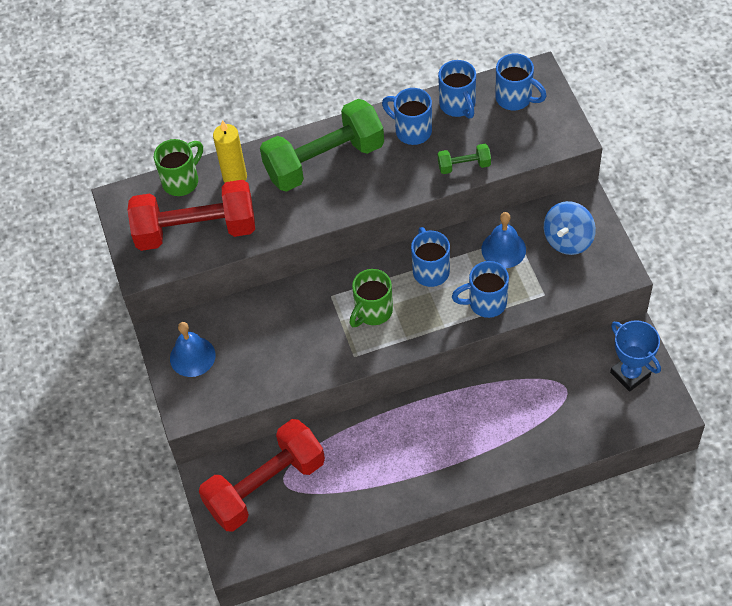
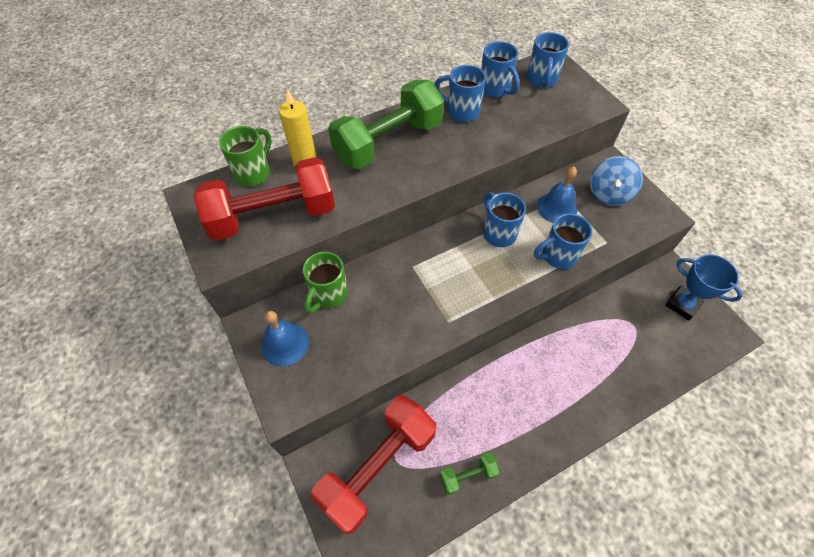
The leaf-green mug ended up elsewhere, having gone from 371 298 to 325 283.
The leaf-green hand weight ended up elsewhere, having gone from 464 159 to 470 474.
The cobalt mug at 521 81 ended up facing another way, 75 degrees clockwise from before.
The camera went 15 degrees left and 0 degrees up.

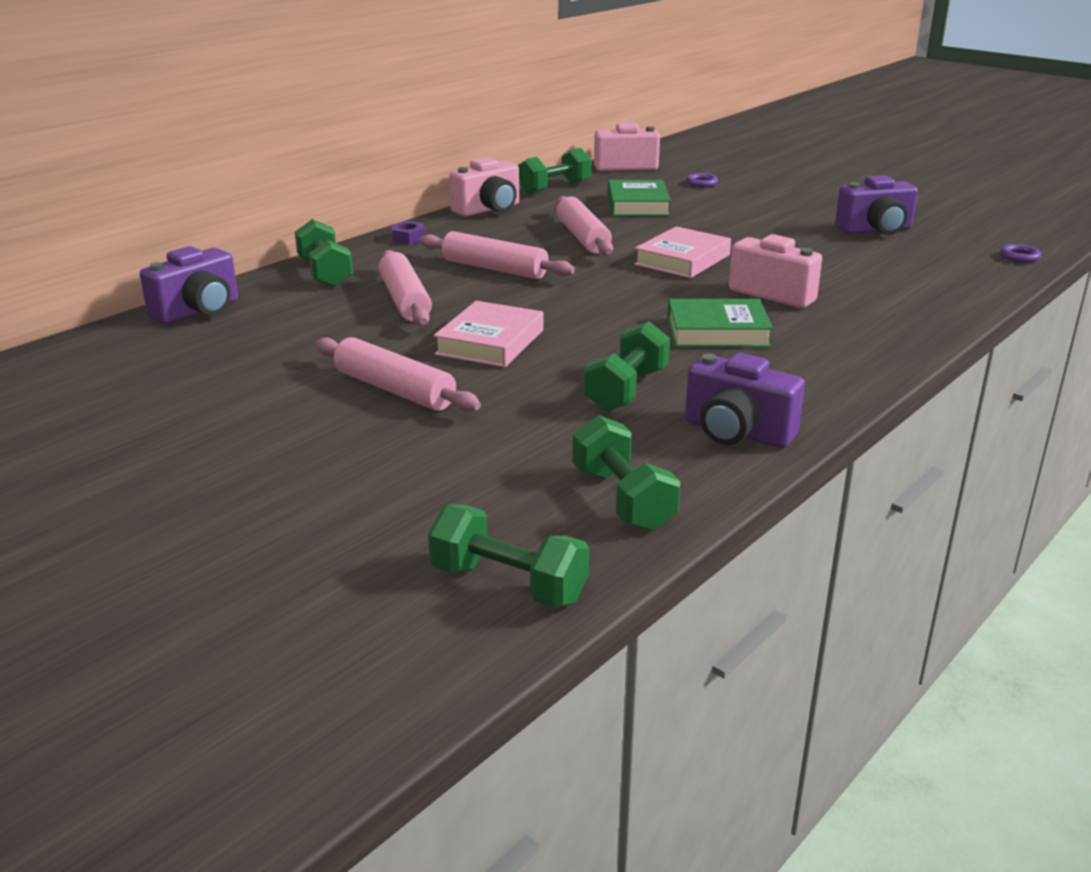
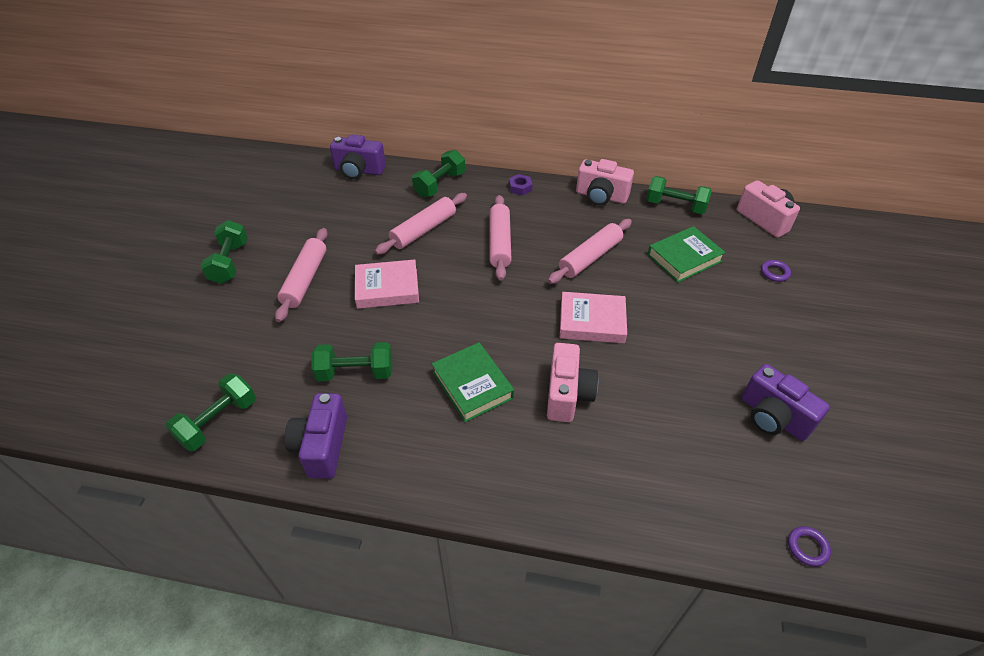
The leaf-green hand weight ended up elsewhere, having gone from 508 556 to 224 252.
The camera went 60 degrees right and 20 degrees up.

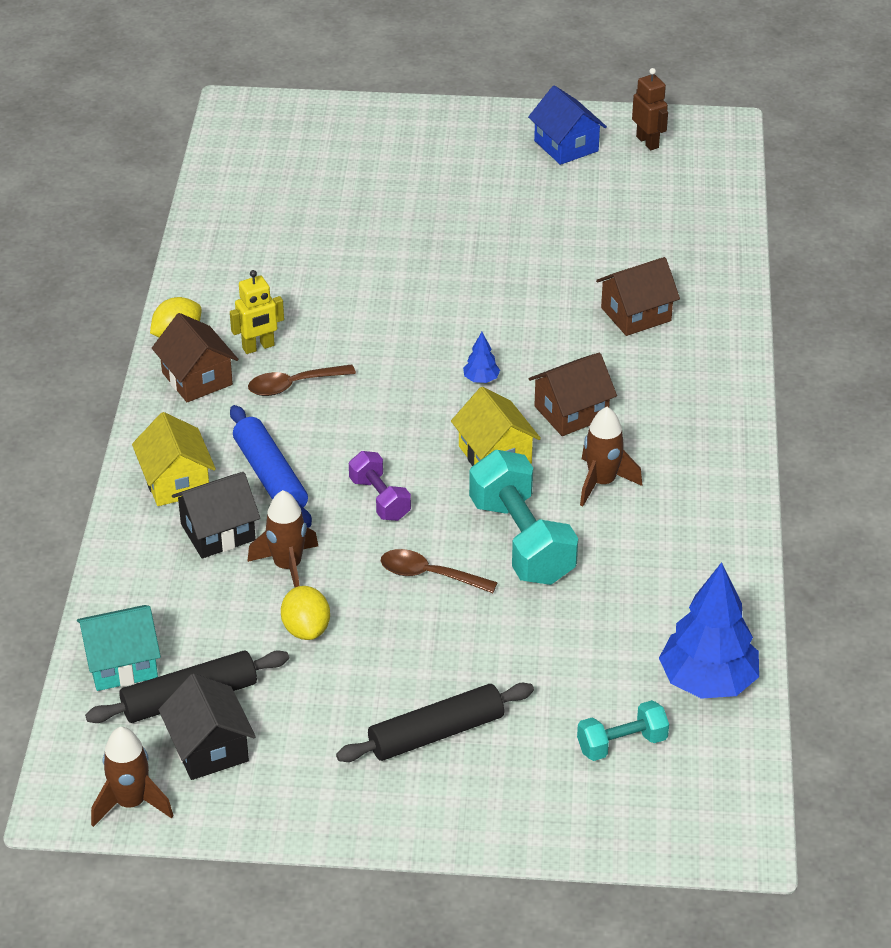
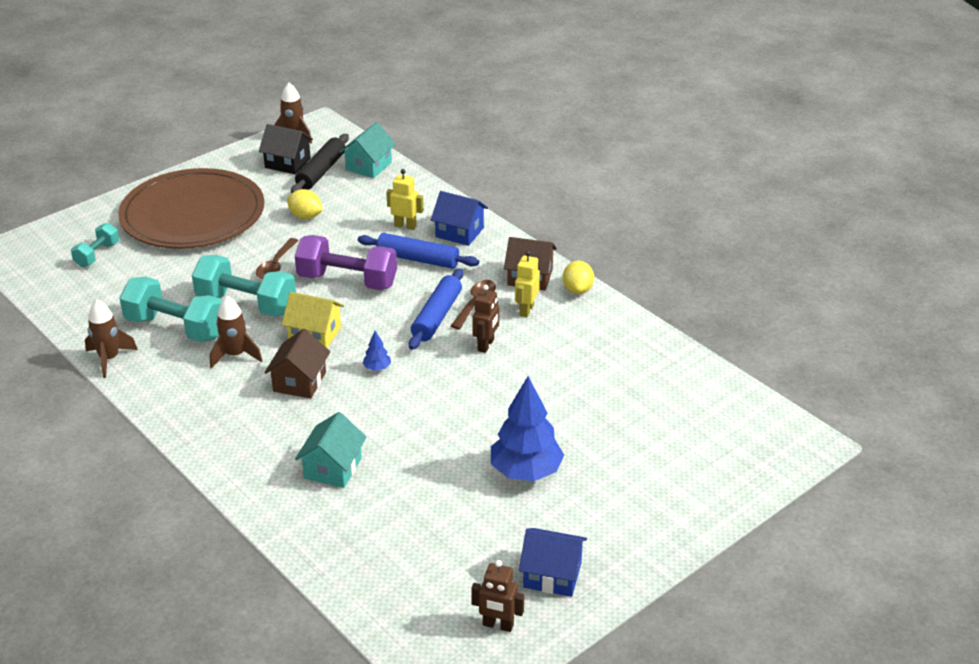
What was the bright yellow house at 174 459 turned into the cobalt house at 459 218.
Where the jet-black house stood at 216 515, the bright yellow robot figure came to stand at 405 199.
The russet rocket ended up elsewhere, having gone from 282 538 to 111 339.
Where the jet-black rolling pin stood at 435 722, the russet plate came to stand at 191 208.
The size of the violet hand weight at 380 486 changed by a factor of 1.81.
The russet spoon at 439 571 ended up facing another way, 135 degrees clockwise from before.
What was the russet house at 638 296 turned into the teal house at 331 450.
The cobalt toy tree ended up elsewhere, having gone from 709 630 to 527 428.
The second view gained the teal hand weight at 171 309.
The second view gained the cobalt rolling pin at 436 309.
The second view gained the russet robot figure at 485 319.
The camera went 135 degrees right and 5 degrees down.

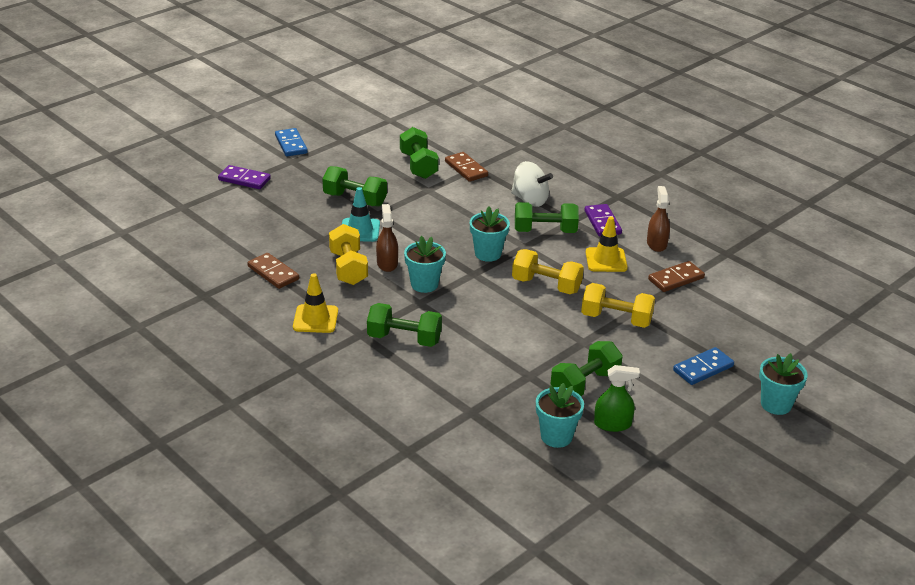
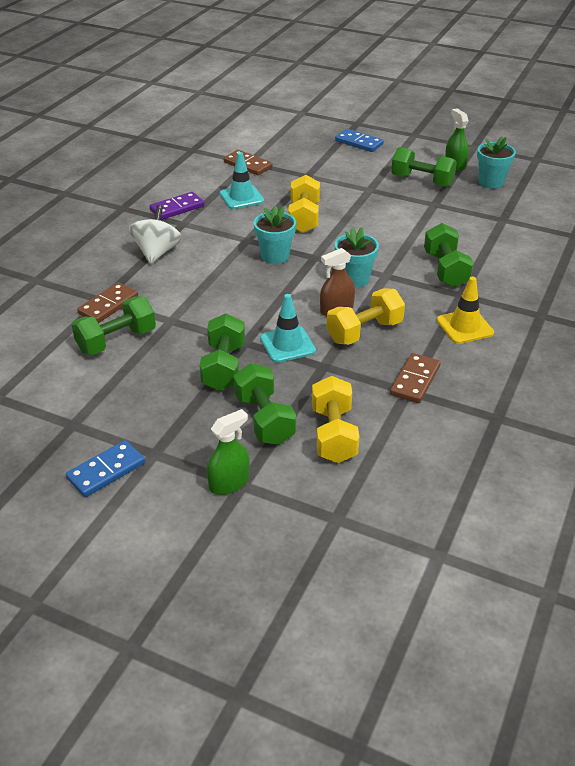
Where the violet domino stood at 244 177, the leaf-green spray bottle came to stand at 228 452.
The leaf-green hand weight ended up elsewhere, having gone from 547 217 to 264 404.
The bright yellow hand weight ended up elsewhere, having gone from 618 305 to 335 419.
What was the bright yellow road cone at 607 244 turned into the teal road cone at 242 180.
The second view lost the russet spray bottle at 658 219.
The second view lost the teal potted plant at 783 384.
The camera went 110 degrees left and 5 degrees up.

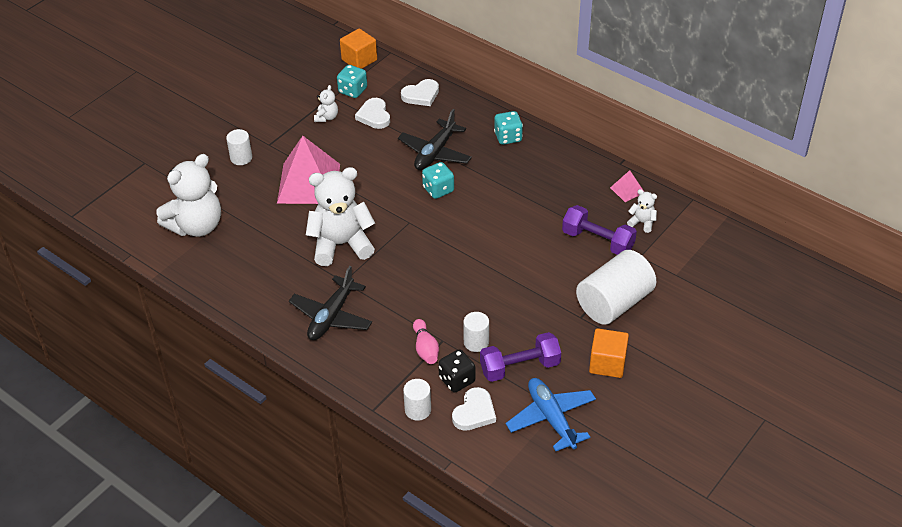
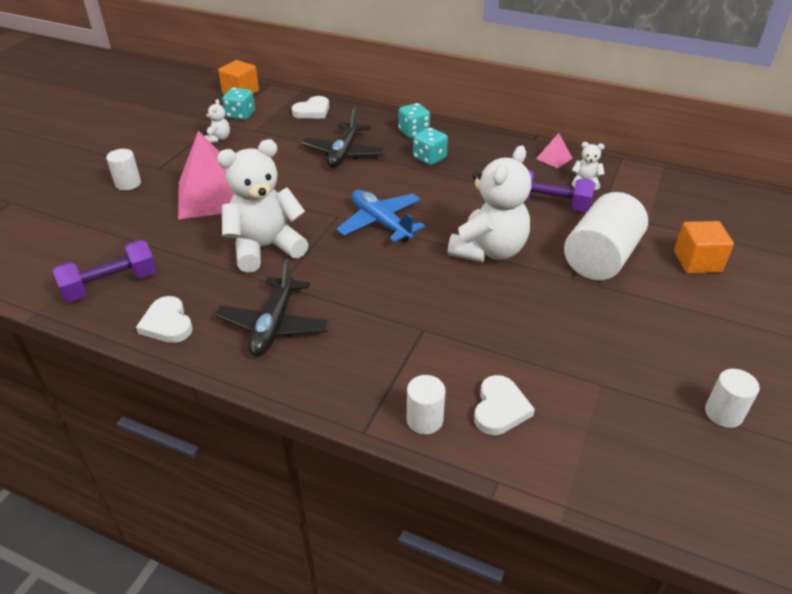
The pure white teddy bear ended up elsewhere, having gone from 188 195 to 489 203.
The pure white love heart ended up elsewhere, having gone from 372 113 to 164 319.
The second view lost the pink skittle at 426 341.
The teal die ended up elsewhere, having gone from 438 180 to 430 146.
The second view lost the jet-black die at 456 371.
The pure white solid cylinder ended up elsewhere, having gone from 476 332 to 732 398.
The violet hand weight ended up elsewhere, having gone from 520 357 to 105 271.
The cobalt aeroplane ended up elsewhere, having gone from 551 414 to 380 216.
The orange cube ended up elsewhere, having gone from 609 353 to 704 247.
The camera went 15 degrees left and 5 degrees down.

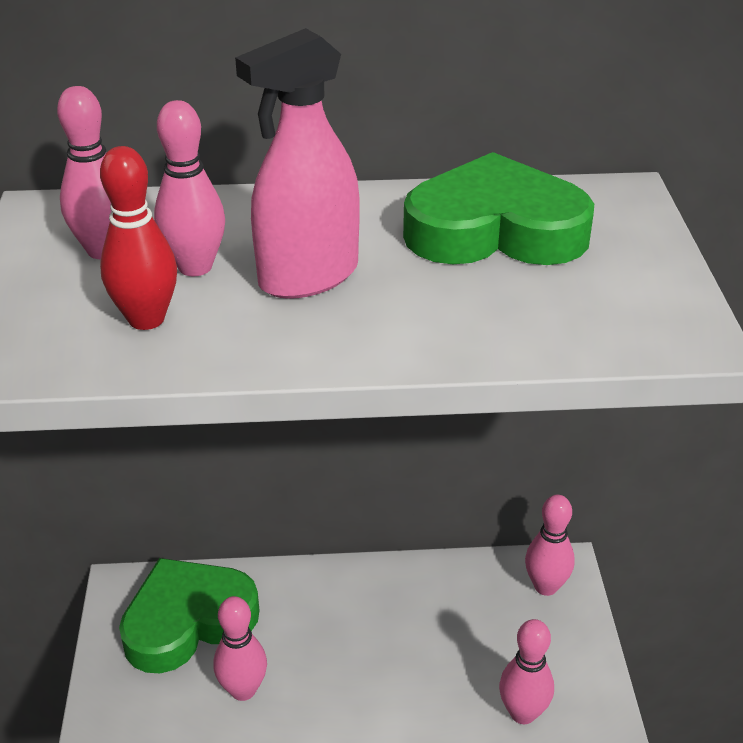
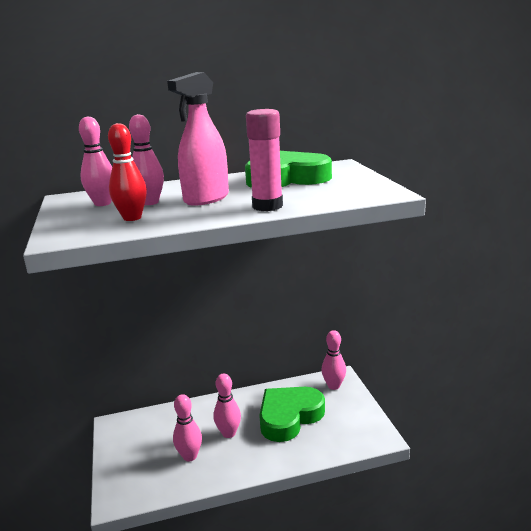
The leaf-green love heart ended up elsewhere, having gone from 189 615 to 292 414.
The pink skittle ended up elsewhere, having gone from 526 671 to 227 406.
The second view gained the pink glue at 264 160.
The camera went 10 degrees left and 15 degrees down.

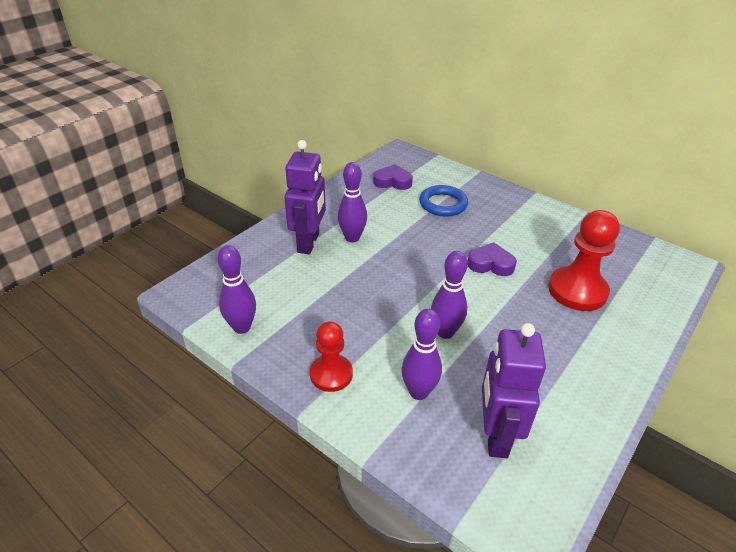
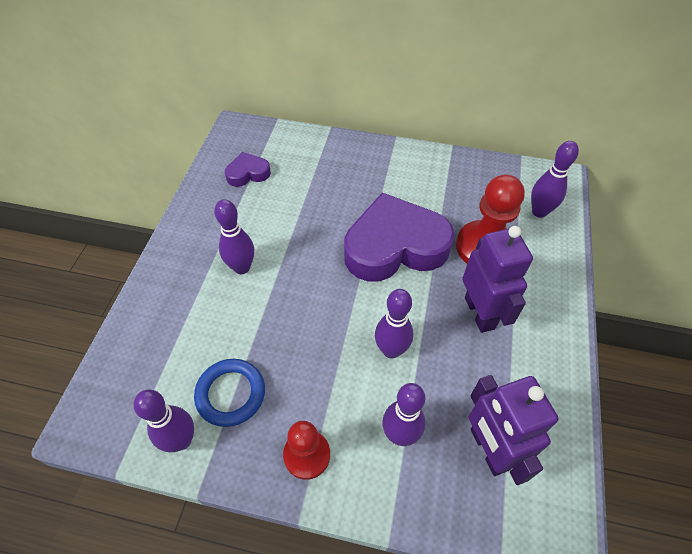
The violet robot figure ended up elsewhere, having gone from 305 197 to 497 279.
The cobalt torus ended up elsewhere, having gone from 443 200 to 229 393.
The size of the violet love heart at 492 259 changed by a factor of 2.18.
The second view gained the violet skittle at 555 179.
The camera went 25 degrees left and 15 degrees up.

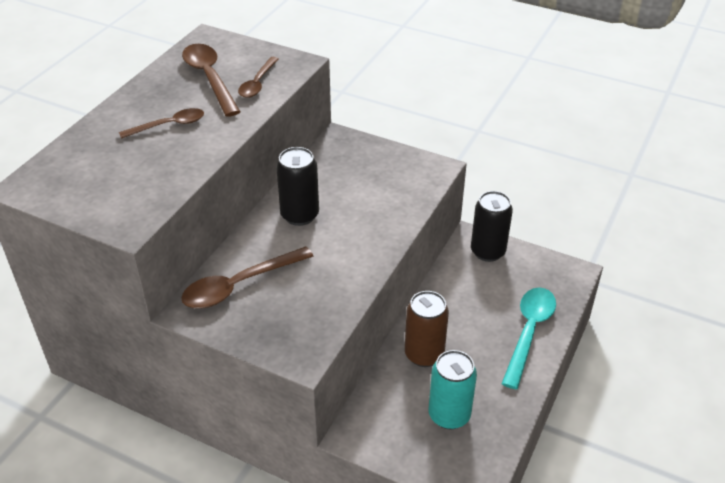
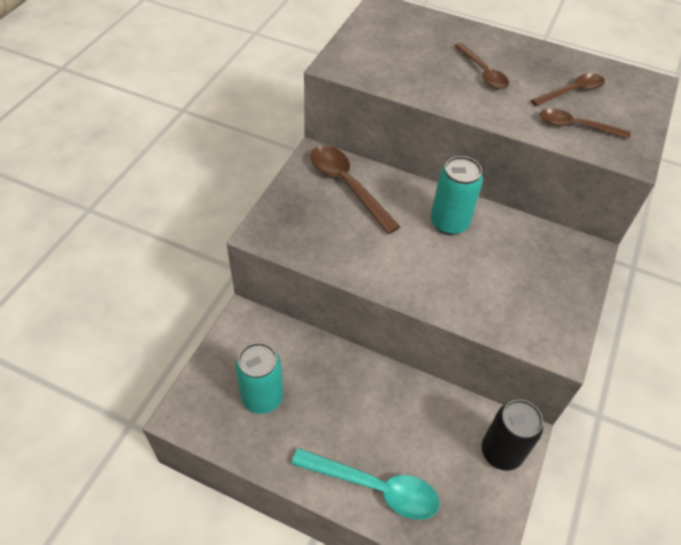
The size of the russet spoon at 211 80 changed by a factor of 0.63.
What was the jet-black soda can at 297 186 turned into the teal soda can at 457 195.
The second view lost the russet soda can at 427 329.
The camera went 85 degrees right and 10 degrees up.

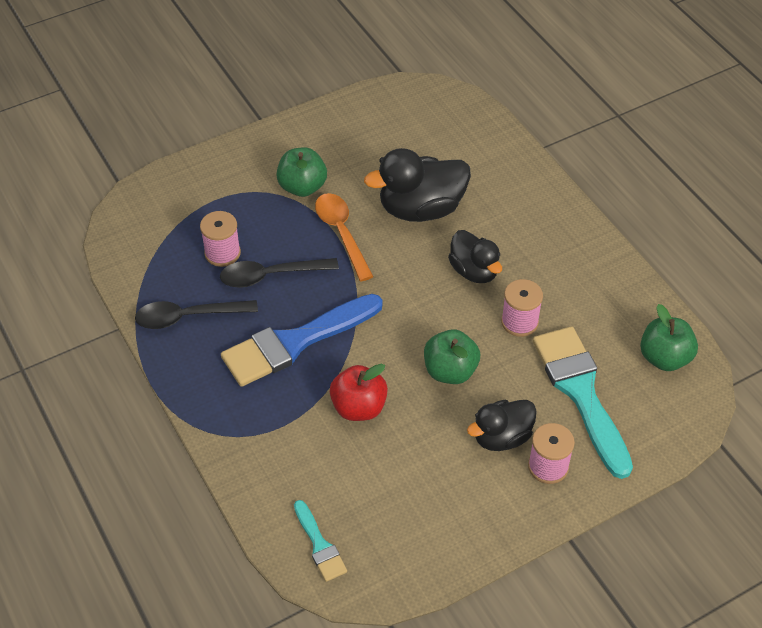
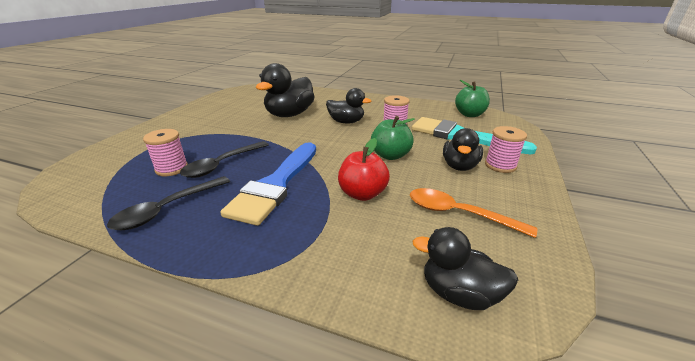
The second view lost the leaf-green toy apple at 301 172.
Where the teal paintbrush stood at 320 541, the jet-black toy duck came to stand at 465 268.
The orange spoon ended up elsewhere, having gone from 344 237 to 473 213.
The camera went 40 degrees left and 20 degrees down.

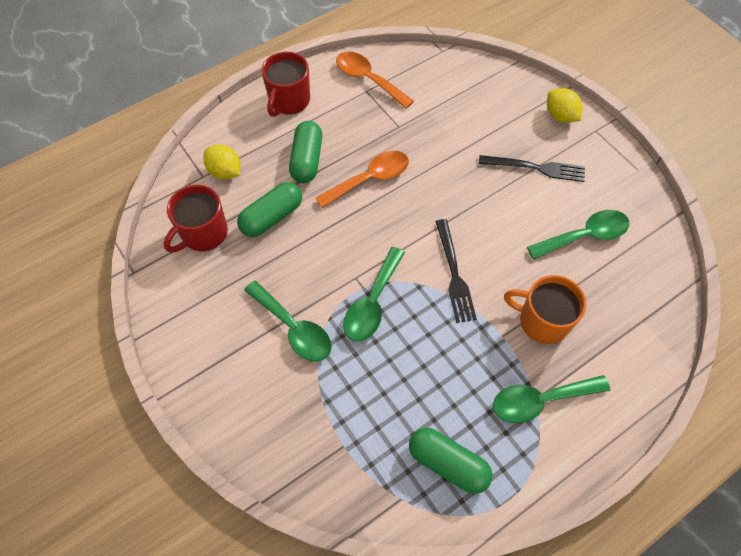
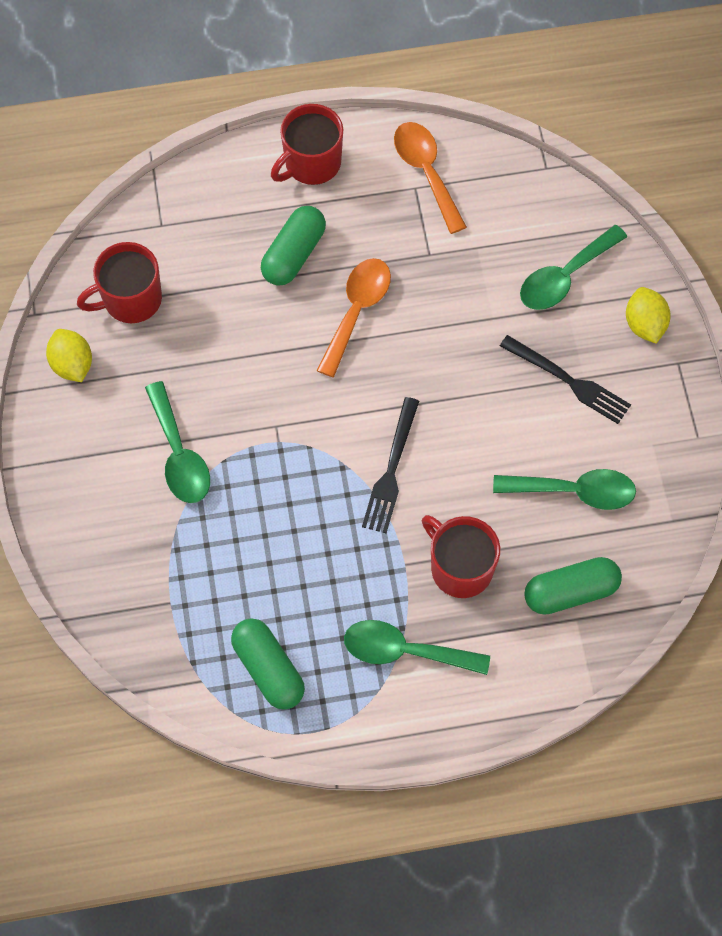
The bright yellow toy lemon ended up elsewhere, having gone from 221 162 to 69 355.
The leaf-green capsule ended up elsewhere, having gone from 269 209 to 573 586.
The orange spoon at 362 179 ended up facing another way, 60 degrees counterclockwise from before.
The leaf-green spoon ended up elsewhere, having gone from 374 294 to 573 267.
What was the orange mug at 545 309 turned into the scarlet mug at 461 556.
The camera went 25 degrees right and 5 degrees up.

